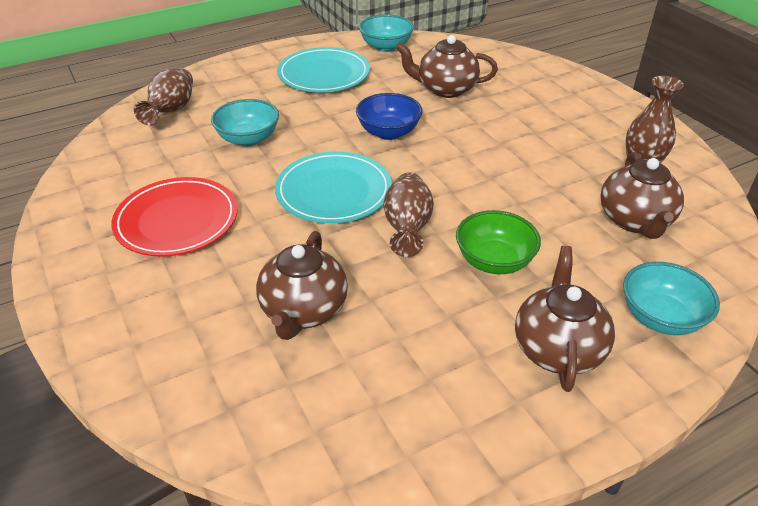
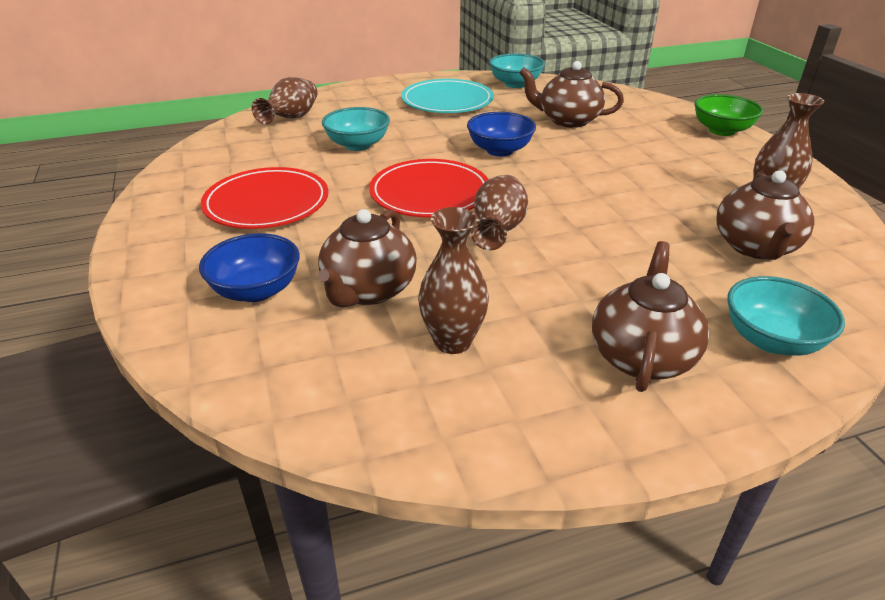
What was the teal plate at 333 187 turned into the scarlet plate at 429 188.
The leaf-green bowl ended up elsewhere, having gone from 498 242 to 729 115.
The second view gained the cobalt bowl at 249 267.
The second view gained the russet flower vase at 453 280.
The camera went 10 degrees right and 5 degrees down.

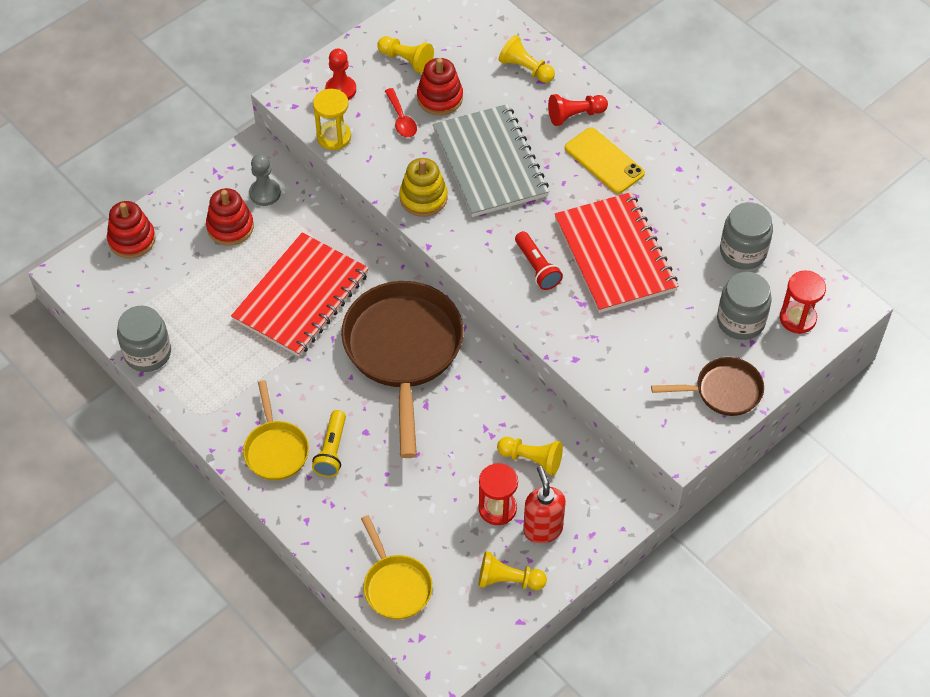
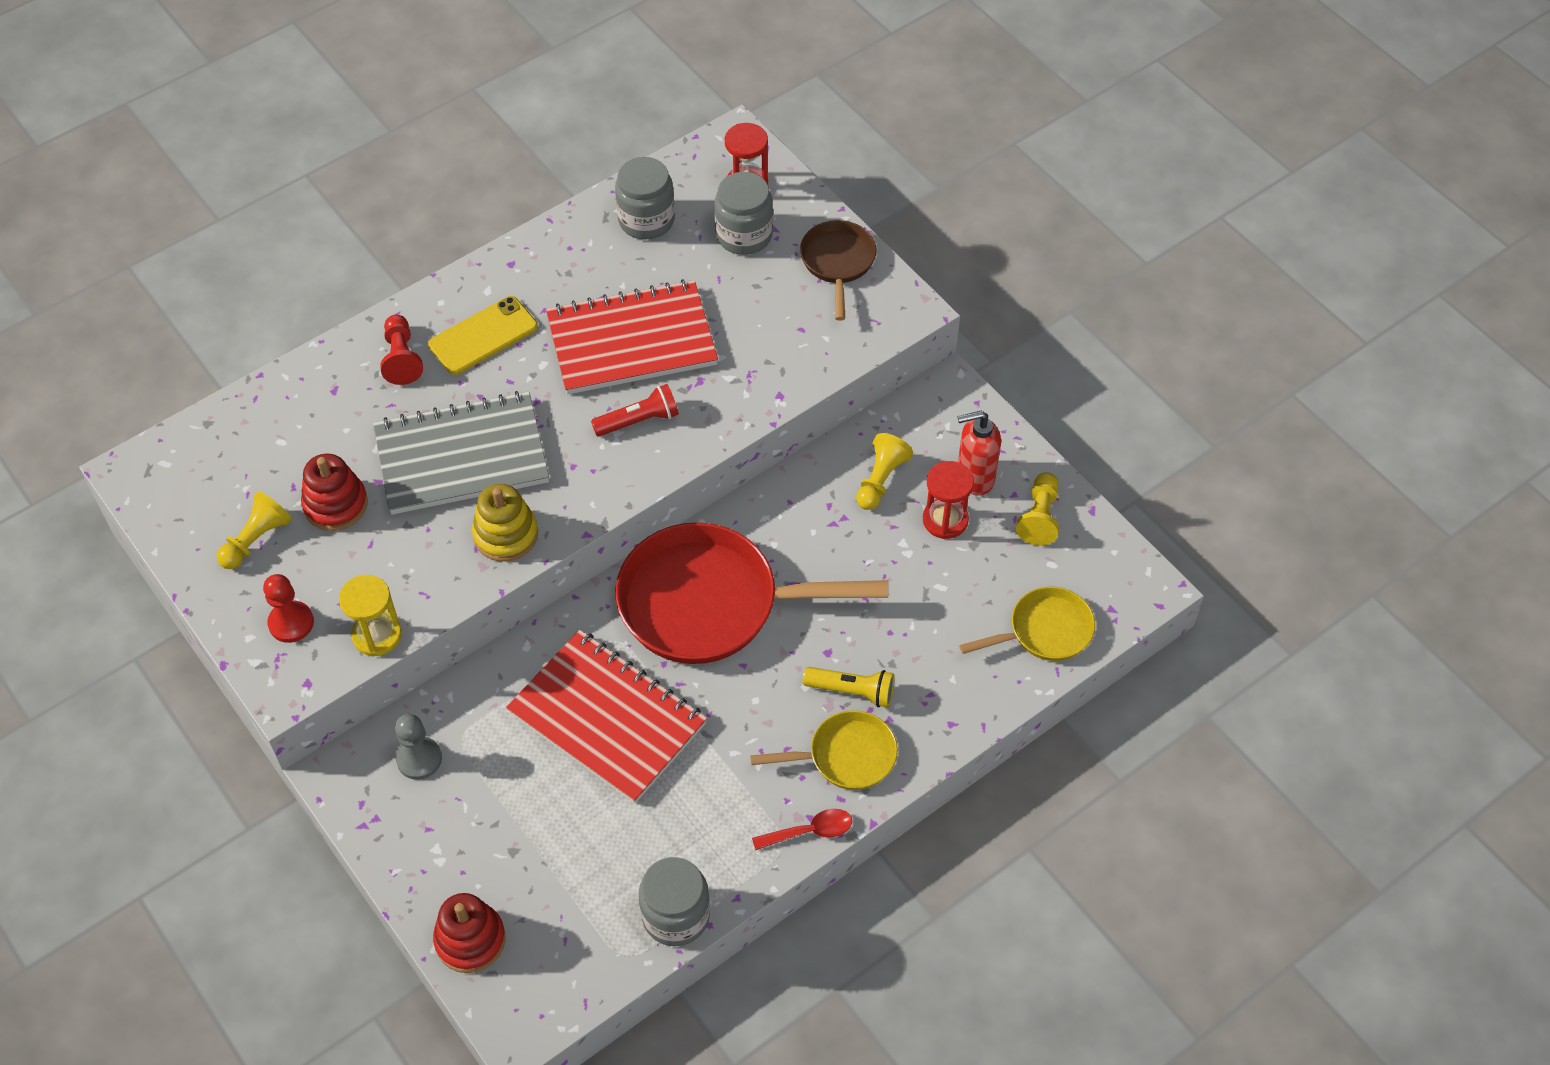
The second view lost the scarlet ring stacker at 230 217.
What was the russet pan at 402 369 turned into the scarlet pan at 752 593.
The scarlet spoon ended up elsewhere, having gone from 401 113 to 802 829.
The second view lost the bright yellow chess pawn at 527 59.
The camera went 85 degrees left and 0 degrees up.

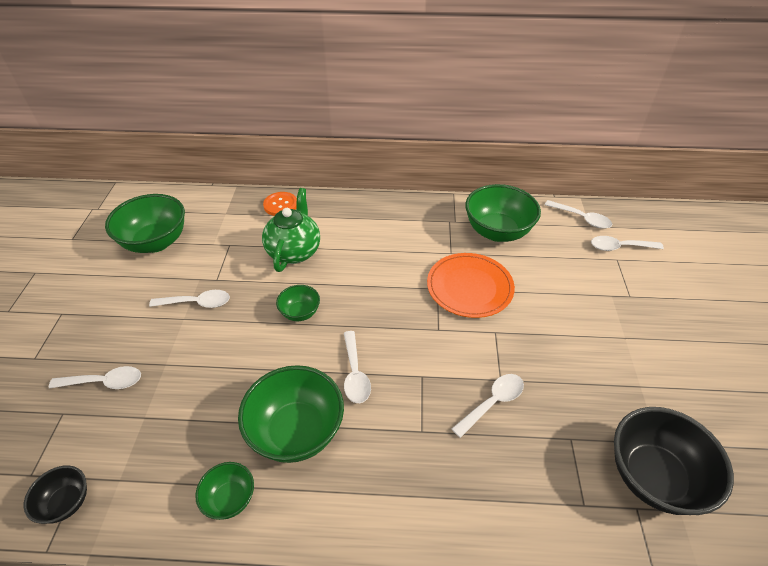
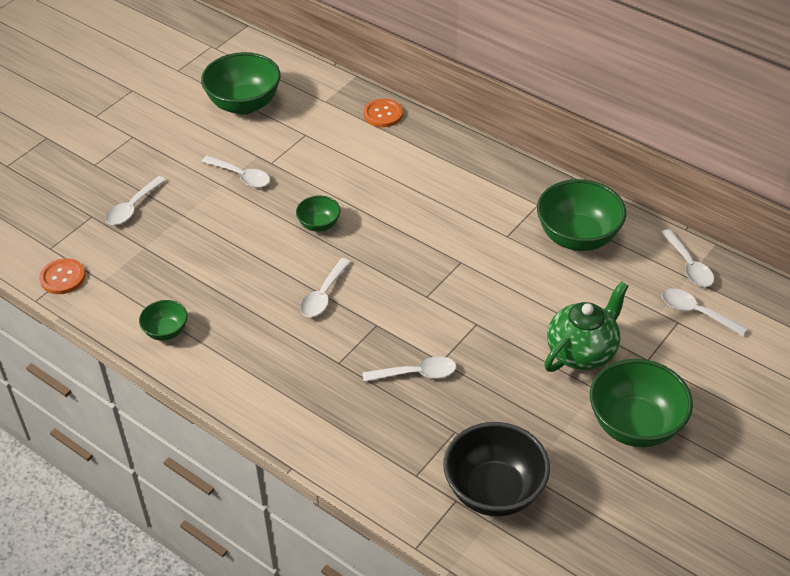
Where the jet-black bowl stood at 55 494, the orange sewing button came to stand at 62 276.
The pure white spoon at 95 377 ended up facing another way, 90 degrees clockwise from before.
The leaf-green bowl ended up elsewhere, having gone from 291 414 to 641 403.
The leaf-green china teapot ended up elsewhere, having gone from 291 230 to 586 326.
The second view lost the orange plate at 471 285.
The camera went 35 degrees right and 0 degrees up.

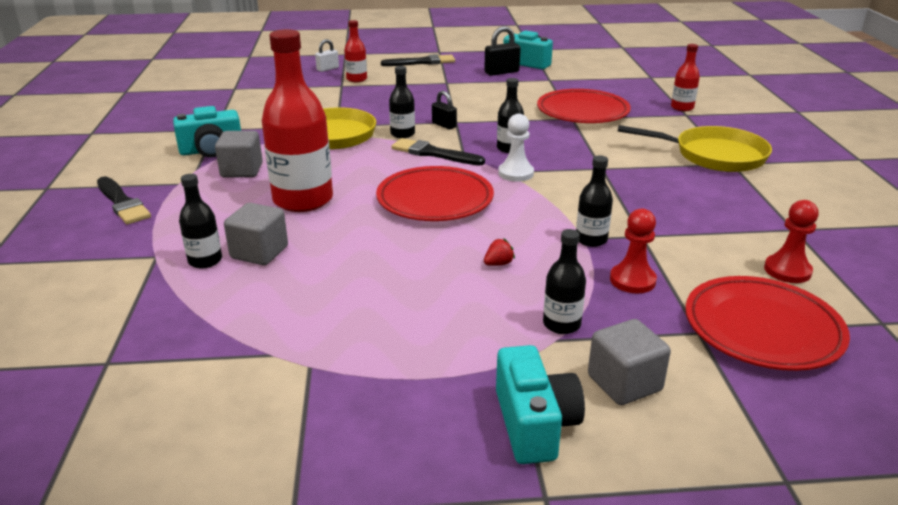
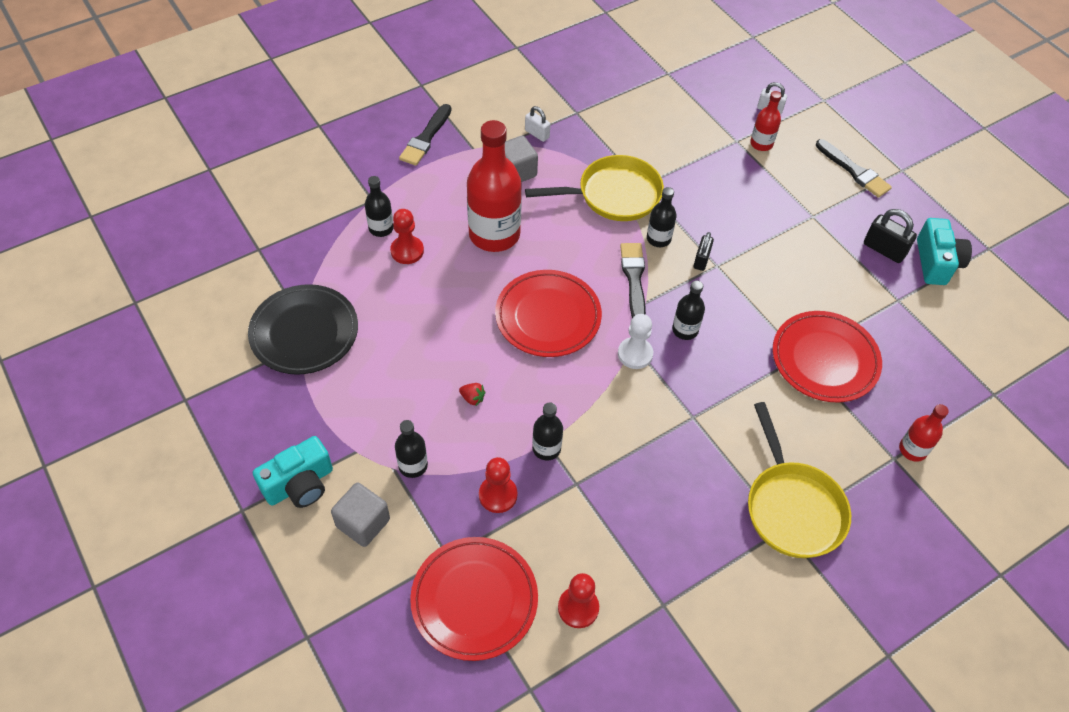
Where the teal photo camera stood at 207 132, the pure white small lock came to stand at 537 124.
Where the gray cube stood at 256 234, the scarlet chess pawn came to stand at 407 236.
The second view gained the jet-black plate at 303 329.
The camera went 60 degrees right and 25 degrees up.

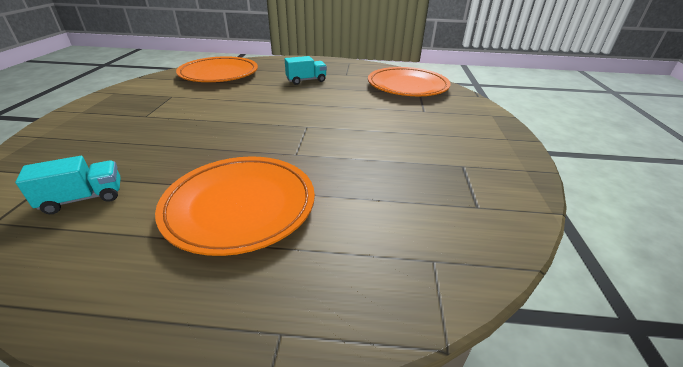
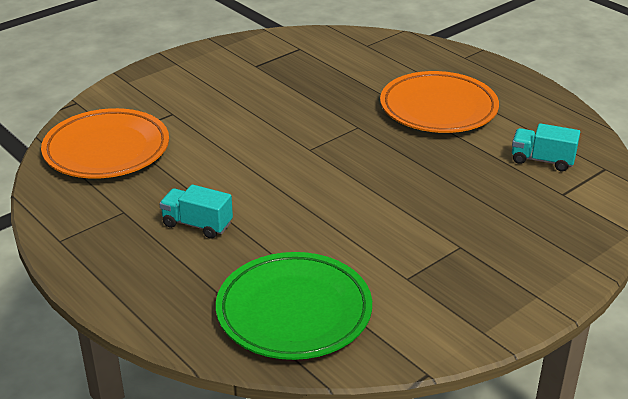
What was the orange plate at 217 69 turned into the leaf-green plate at 294 306.
The camera went 135 degrees left and 0 degrees up.

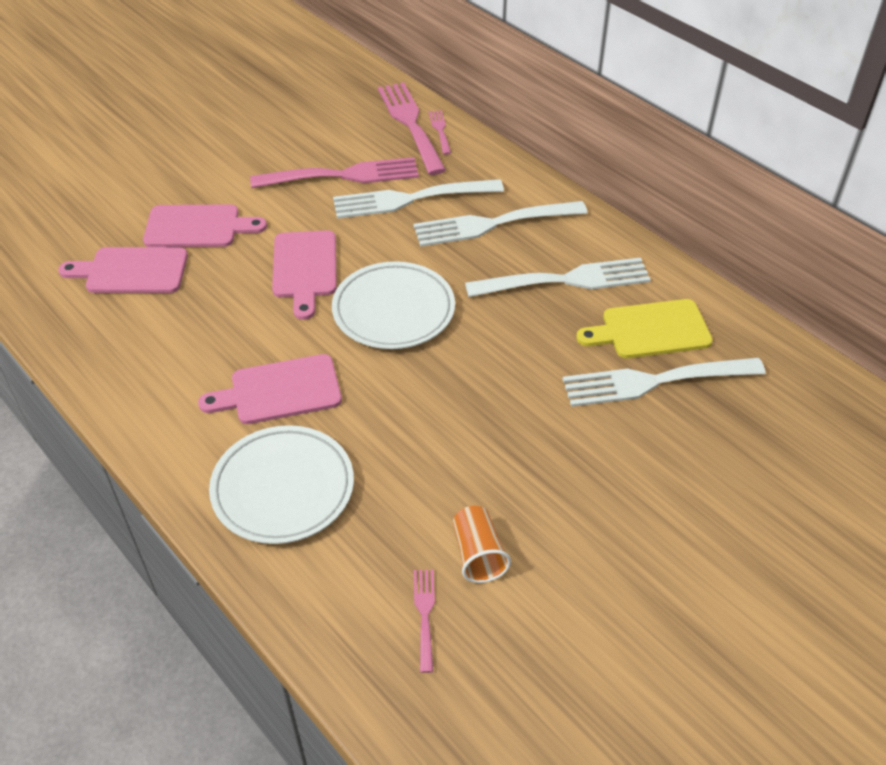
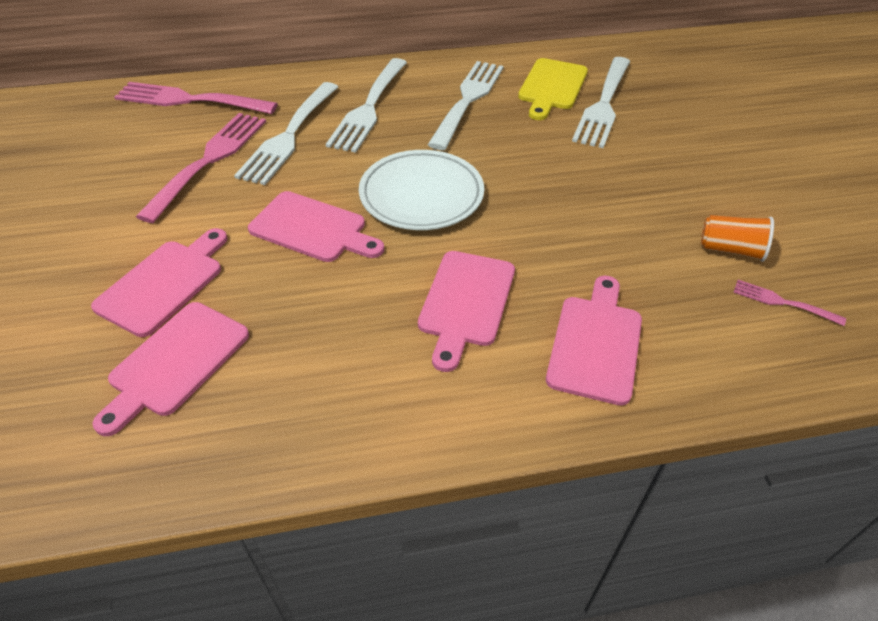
Where the pure white plate stood at 281 484, the pink cutting board came to stand at 594 341.
The second view lost the pink table fork at 440 132.
The camera went 60 degrees left and 0 degrees up.

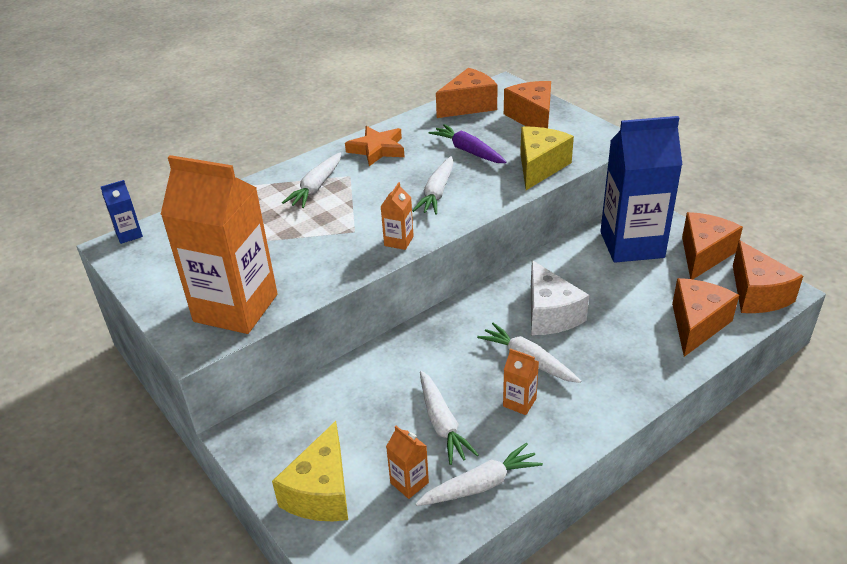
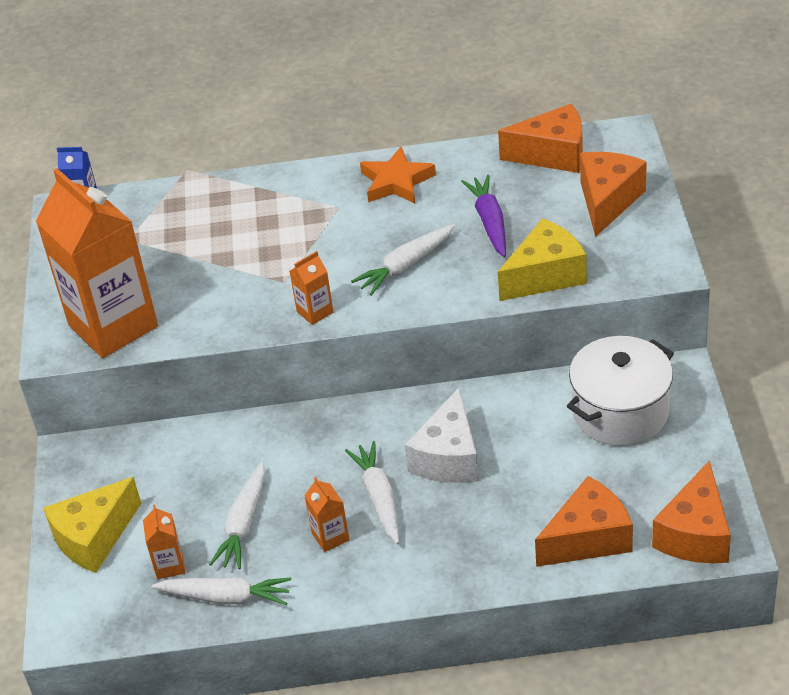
The second view lost the pure white carrot at 311 180.
Where the cobalt milk carton stood at 641 189, the pure white cooking pot came to stand at 620 391.
The second view lost the orange piece of cheese at 712 245.
The camera went 35 degrees right and 5 degrees up.

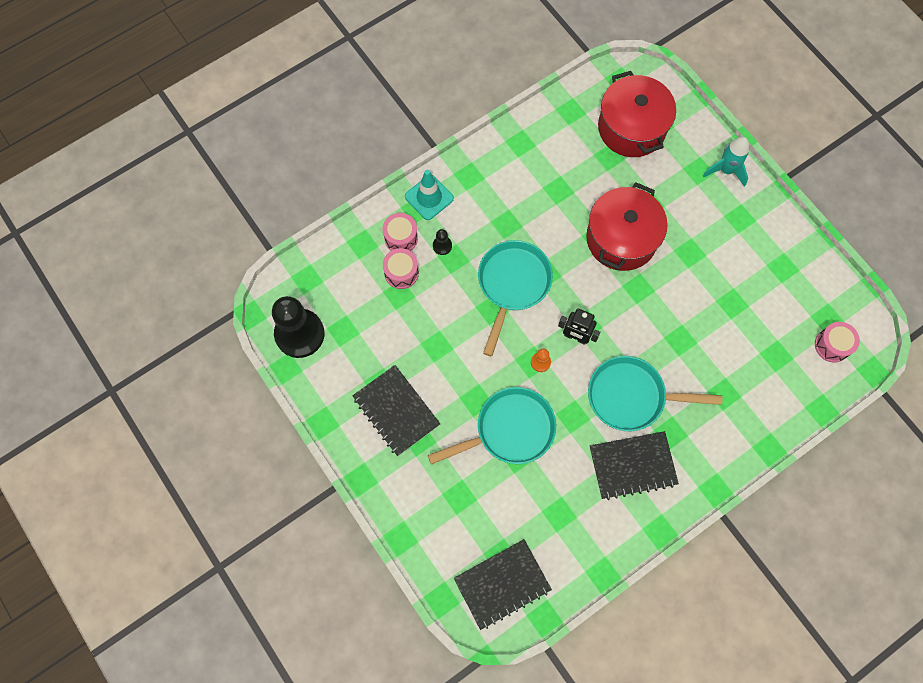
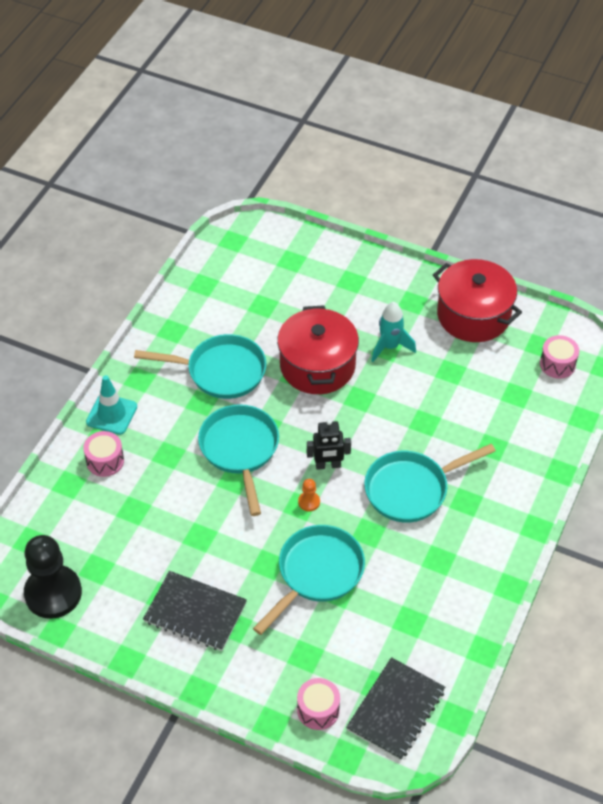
The pink snare drum ended up elsewhere, having gone from 401 268 to 318 704.
The second view lost the jet-black chess pawn at 442 242.
The second view lost the jet-black notepad at 634 465.
The scarlet cooking pot ended up elsewhere, having gone from 637 114 to 477 300.
The teal rocket ended up elsewhere, having gone from 726 162 to 393 332.
The second view gained the teal pan at 200 366.
The camera went 30 degrees left and 20 degrees down.

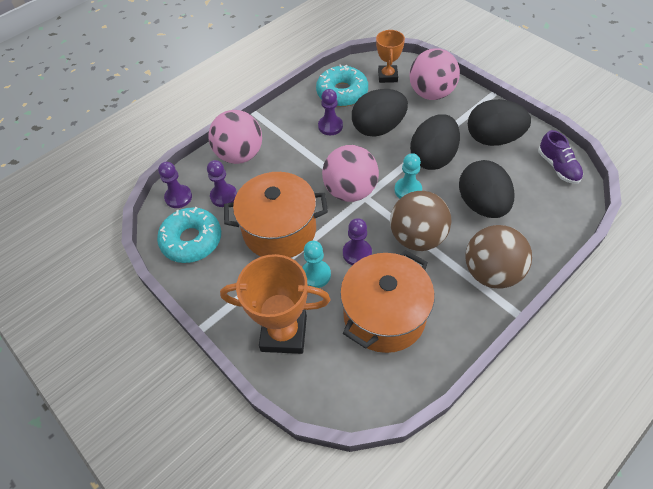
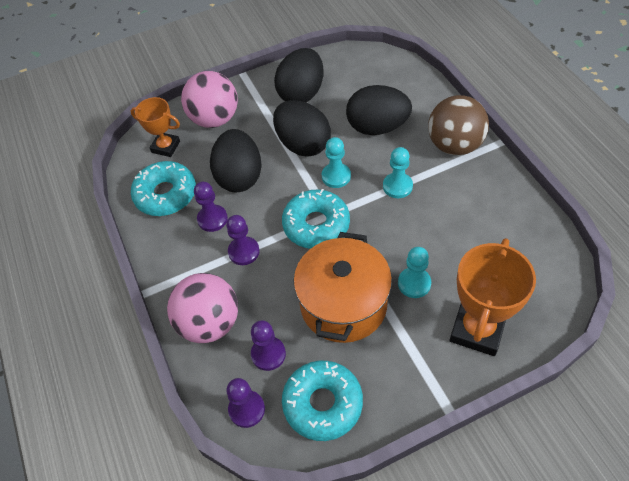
Where the pink ball stood at 350 173, the teal glazed donut came to stand at 316 219.
The second view lost the orange cooking pot at 387 301.
The violet chess pawn ended up elsewhere, having gone from 357 241 to 243 240.
Where the russet ball stood at 420 221, the teal chess pawn came to stand at 398 172.
The second view lost the violet shoe at 560 157.
The camera went 70 degrees left and 0 degrees up.

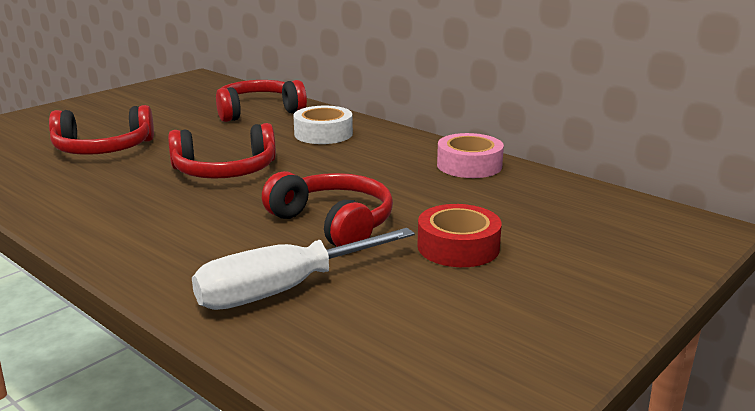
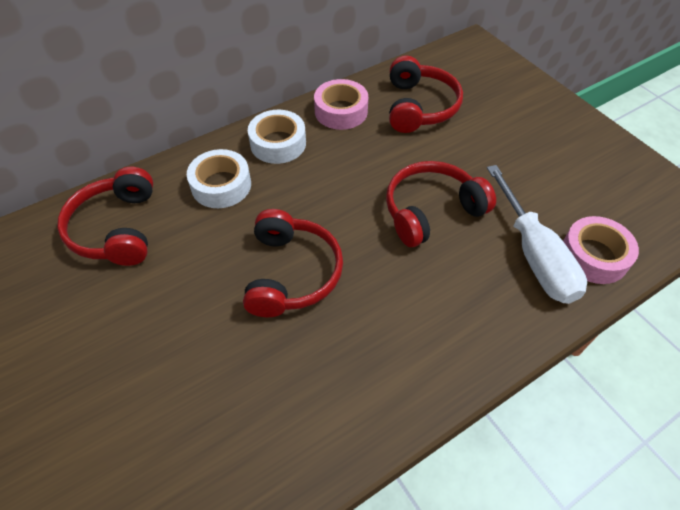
The scarlet headphones ended up elsewhere, having gone from 101 130 to 426 94.
The second view lost the scarlet roll of tape at 460 235.
The second view gained the pure white roll of tape at 277 137.
The second view gained the pink roll of tape at 601 250.
The camera went 75 degrees left and 30 degrees up.

